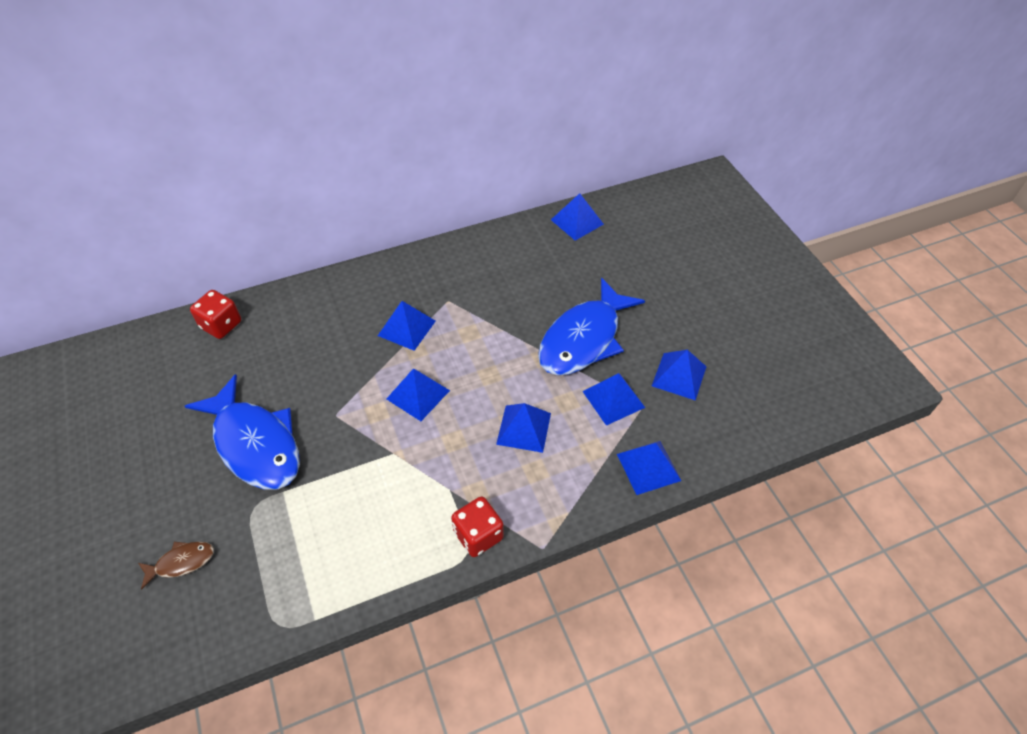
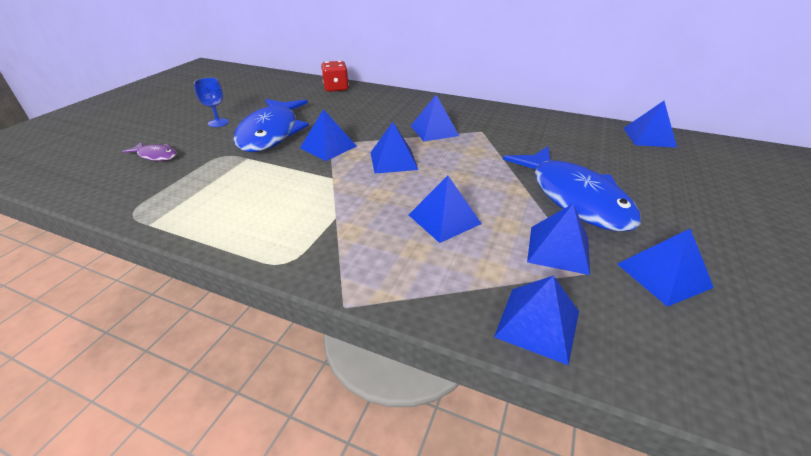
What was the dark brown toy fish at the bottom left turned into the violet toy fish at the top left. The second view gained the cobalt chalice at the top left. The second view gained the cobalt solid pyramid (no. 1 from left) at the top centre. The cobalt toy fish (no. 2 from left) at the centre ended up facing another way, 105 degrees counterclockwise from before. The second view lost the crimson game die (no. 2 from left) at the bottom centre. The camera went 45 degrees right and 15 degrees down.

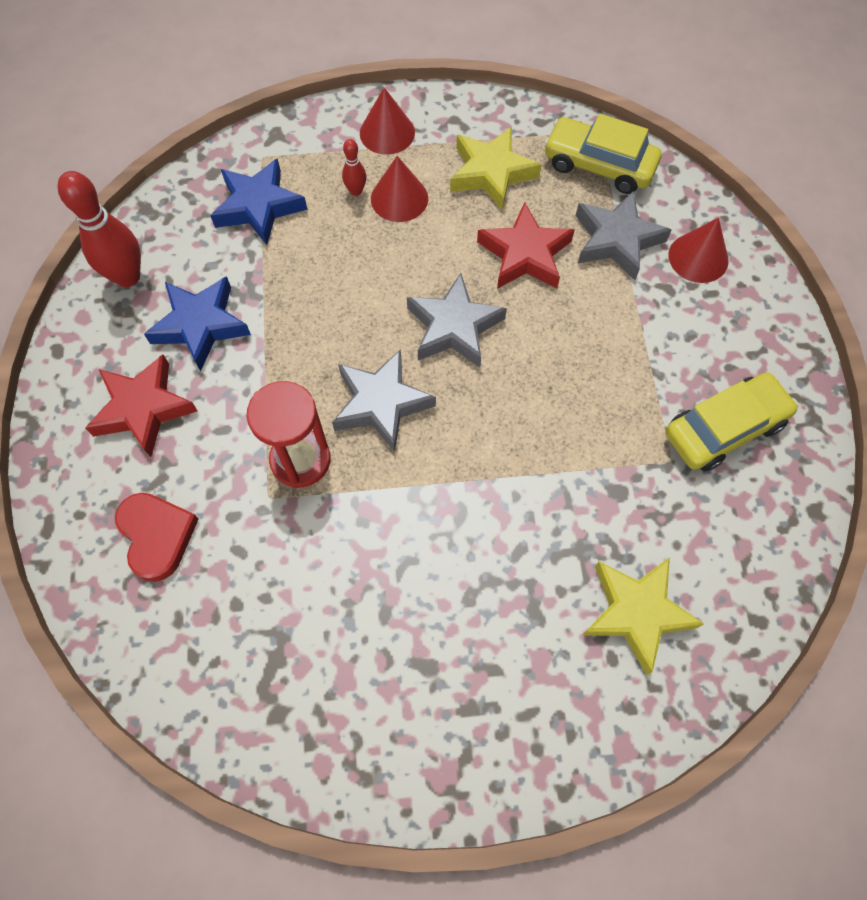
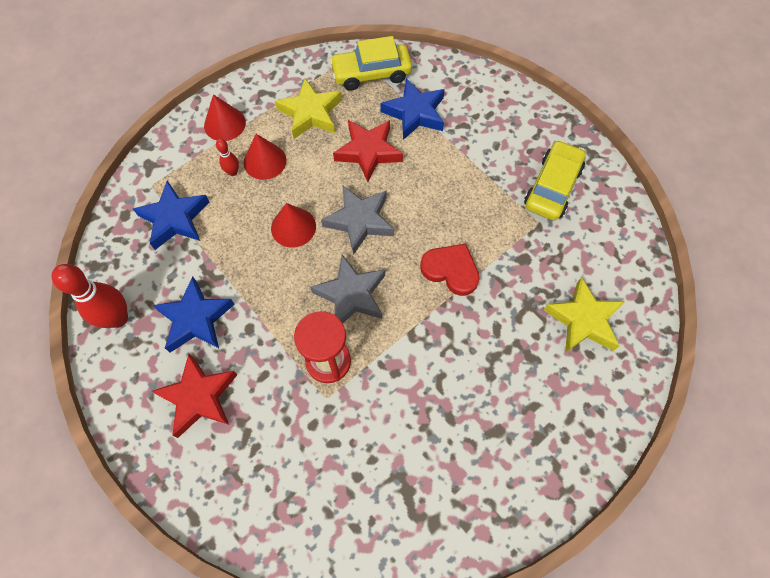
The crimson cone shape (no. 3 from left) ended up elsewhere, having gone from the top right to the centre. What was the gray five-pointed star (no. 3 from left) at the top right turned into the cobalt five-pointed star (no. 3 from left) at the top centre. The crimson heart shape ended up elsewhere, having gone from the middle left to the centre. The camera went 35 degrees left and 0 degrees up.

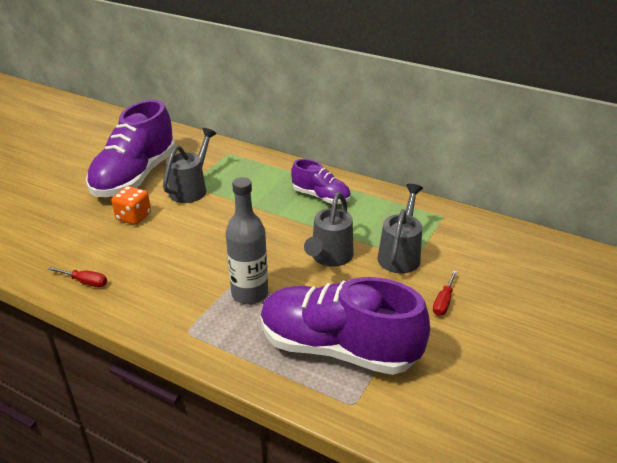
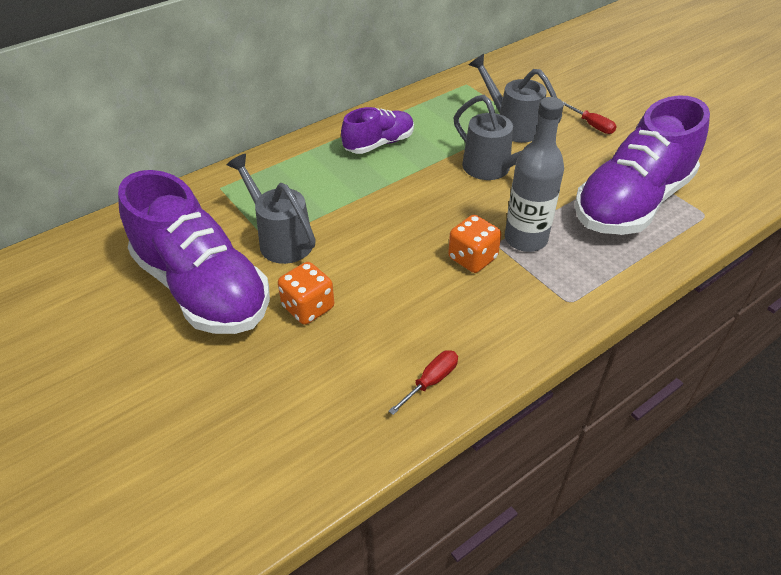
The second view gained the bright orange game die (no. 2 from left) at the centre. The camera went 65 degrees left and 10 degrees up.

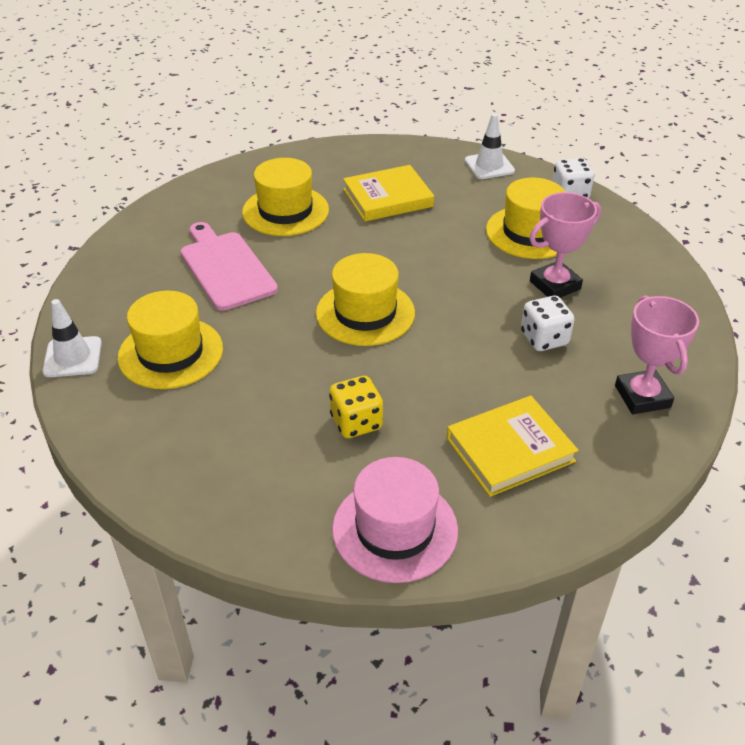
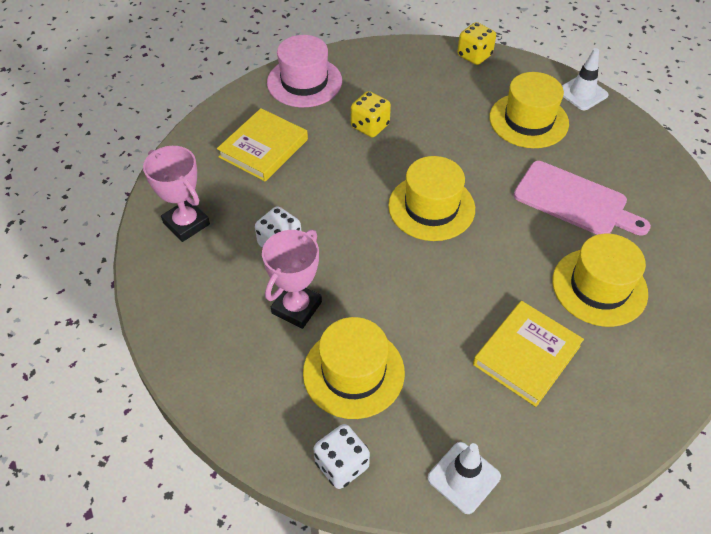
The second view gained the yellow game die (no. 2 from left) at the top right. The camera went 150 degrees right and 10 degrees up.

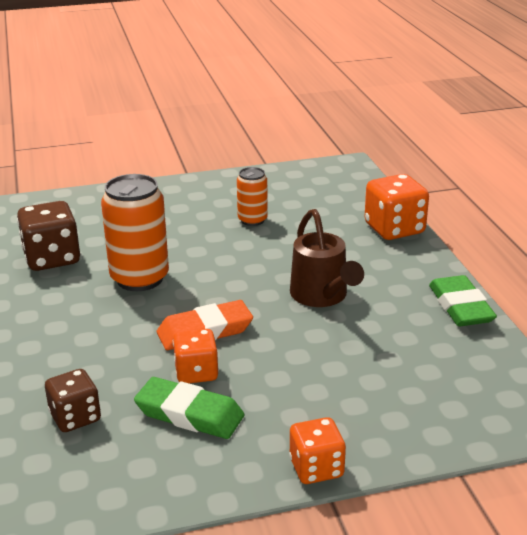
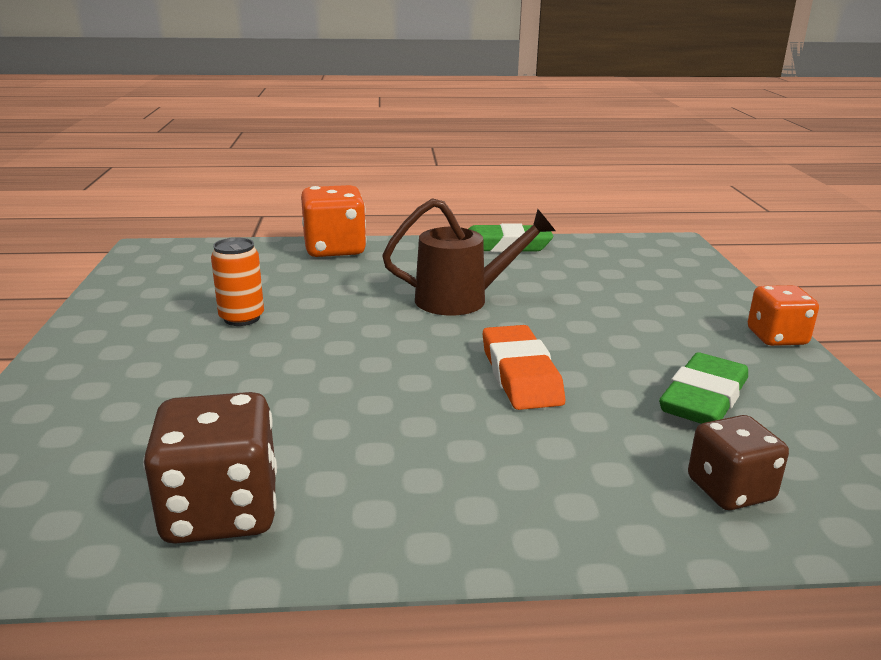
The second view lost the bright orange soda can (no. 1 from left) at the middle left. The second view lost the bright orange game die (no. 1 from left) at the centre. The camera went 80 degrees left and 5 degrees down.

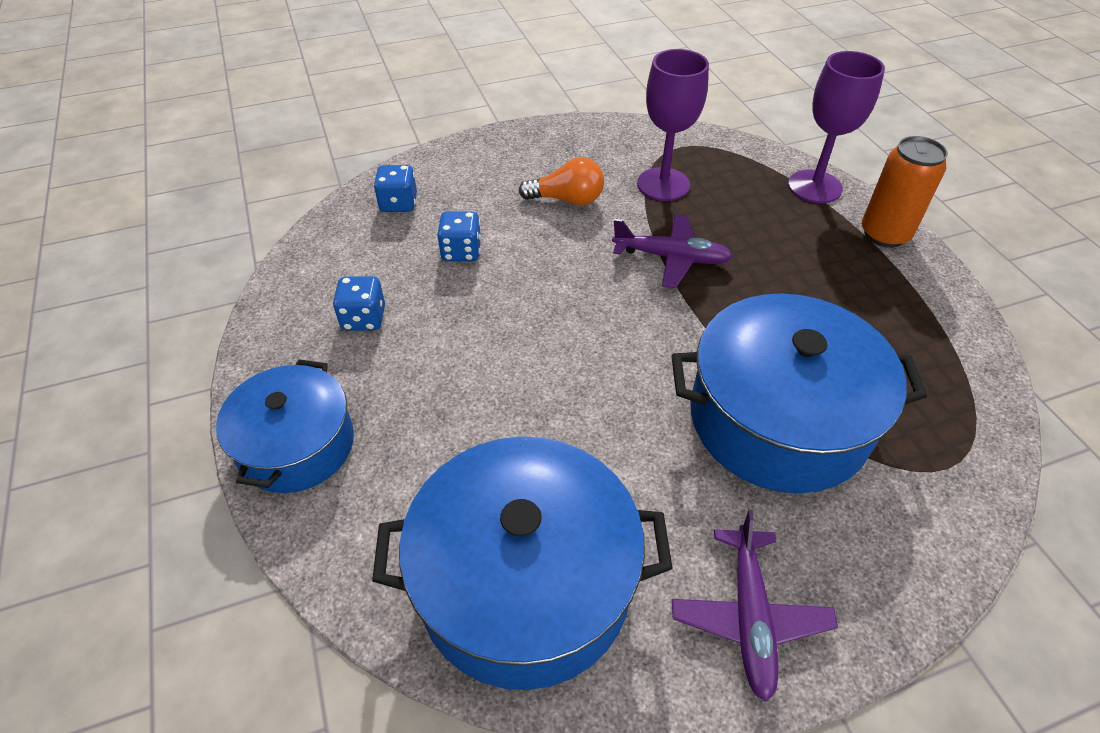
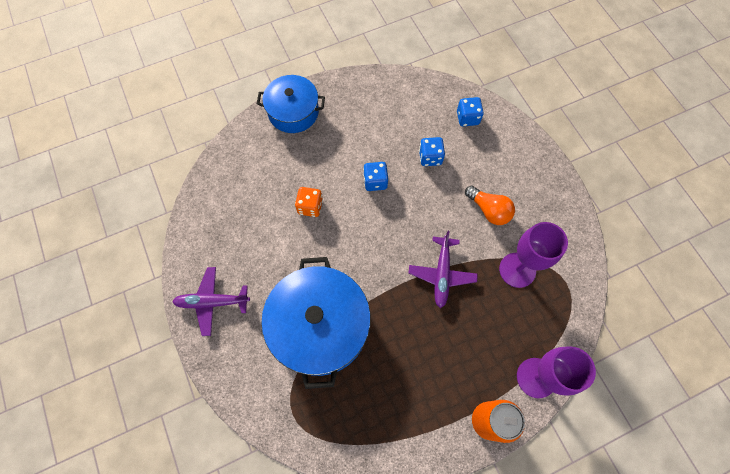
The second view gained the bright orange game die at the centre. The cobalt game die (no. 1 from left) ended up elsewhere, having gone from the middle left to the centre. The bright orange lightbulb at the top centre ended up facing another way, 45 degrees counterclockwise from before. The second view lost the cobalt cooking pot (no. 2 from left) at the bottom centre. The camera went 85 degrees right and 20 degrees up.

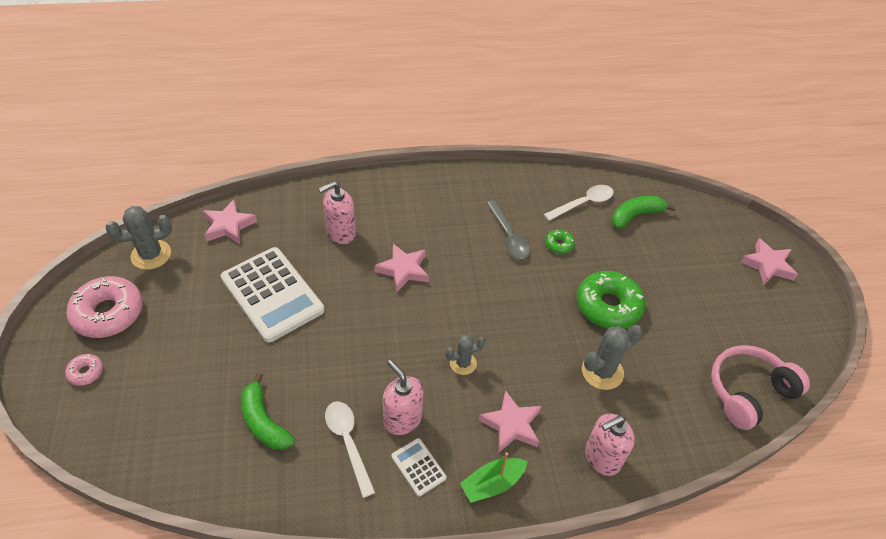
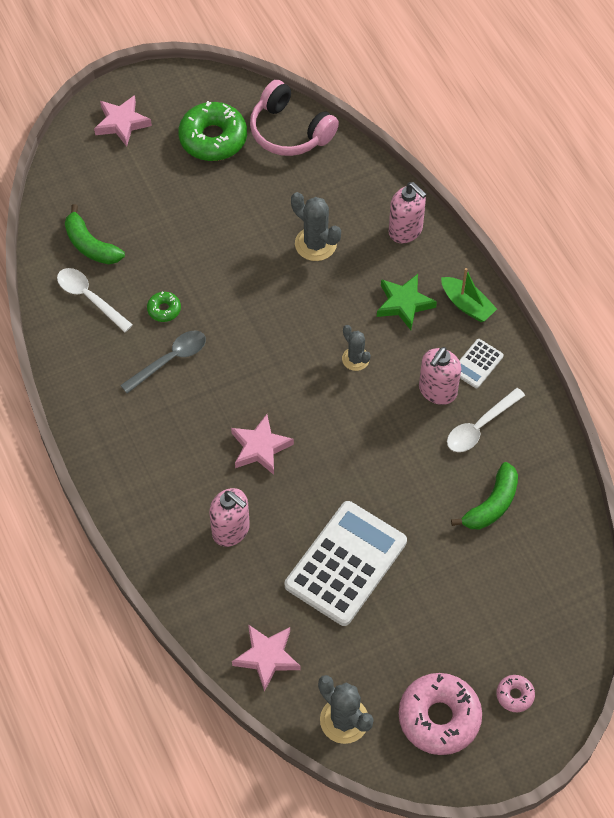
The green donut (no. 2 from left) ended up elsewhere, having gone from the middle right to the top centre. What was the rosy five-pointed star (no. 3 from left) at the bottom centre turned into the green five-pointed star at the centre. The camera went 105 degrees left and 10 degrees up.

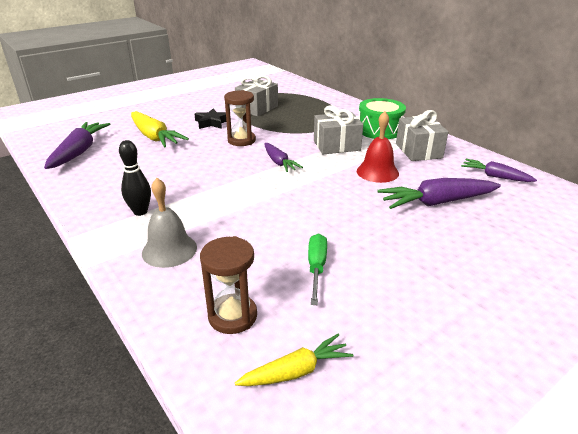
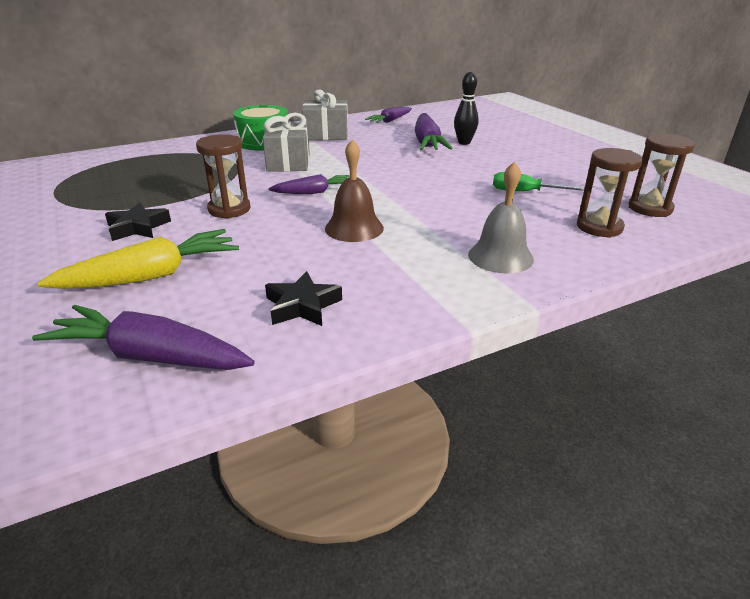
The second view gained the ebony five-pointed star (no. 2 from left) at the centre. The second view gained the dark brown school bell at the top centre. The ebony bowling pin ended up elsewhere, having gone from the middle left to the top centre. Where the yellow carrot (no. 2 from left) stood at the bottom centre, the dark brown sandglass (no. 3 from left) came to stand at the top right. The second view lost the gray wrapped gift (no. 1 from left) at the top centre. The second view lost the crimson school bell at the centre. The camera went 80 degrees left and 0 degrees up.

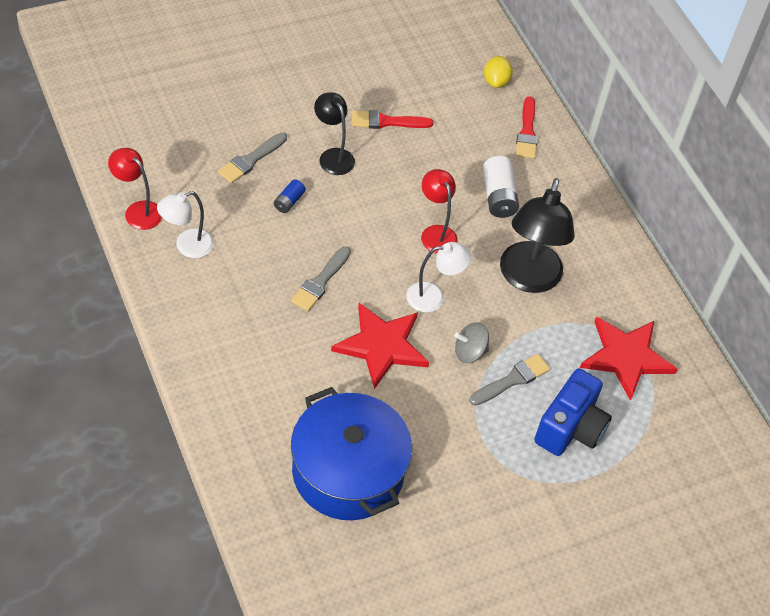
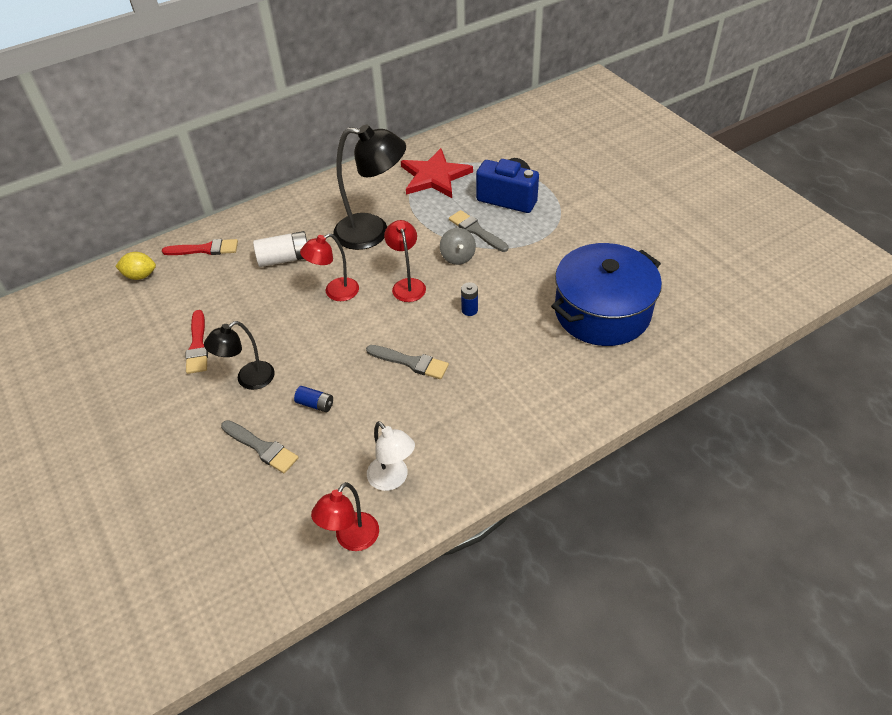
What was the pure white lamp (no. 2 from left) at the centre turned into the crimson lamp (no. 3 from left) at the centre. Where the crimson five-pointed star (no. 1 from left) stood at the centre, the cobalt battery (no. 2 from left) came to stand at the centre. The camera went 90 degrees left and 5 degrees down.

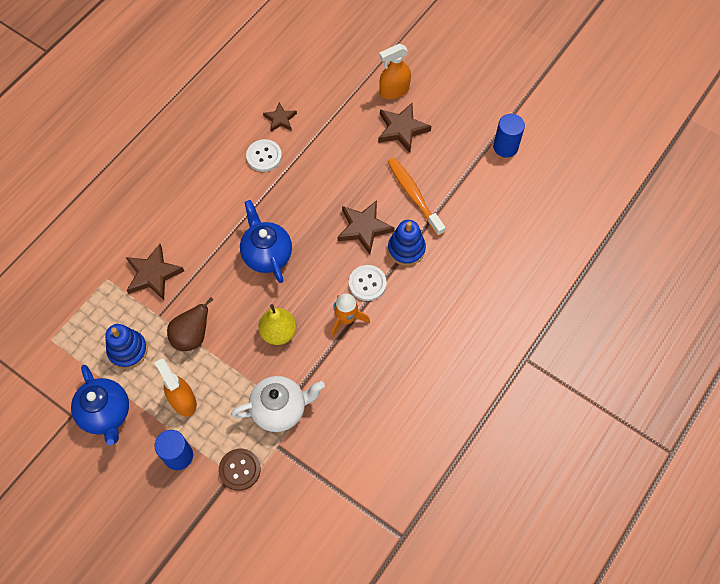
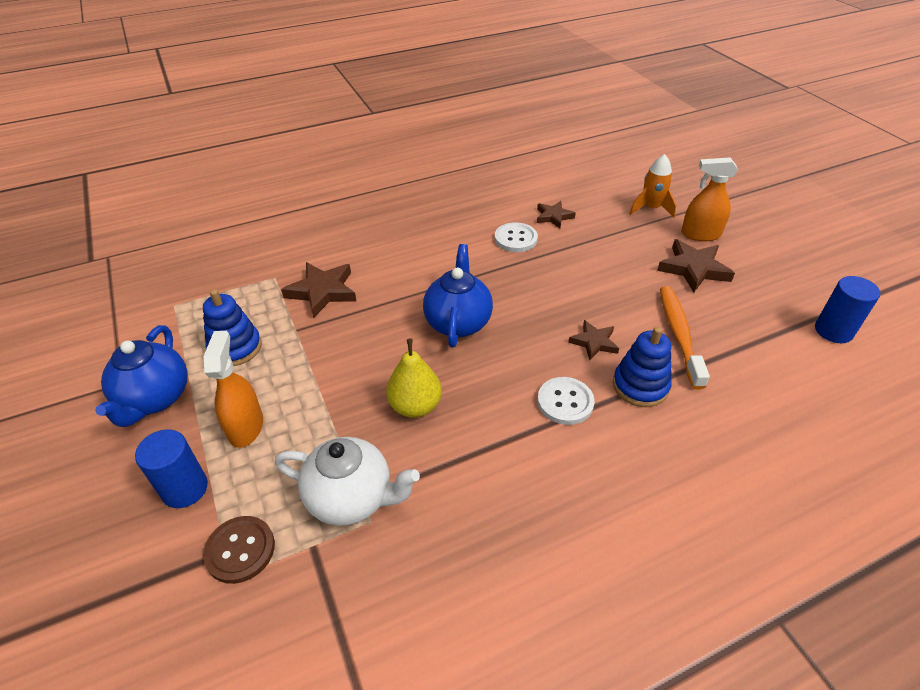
The size of the dark brown five-pointed star (no. 3 from left) at the centre changed by a factor of 0.62. The bright orange toy rocket ended up elsewhere, having gone from the centre to the top right. The second view lost the dark brown pear fruit at the middle left. The camera went 30 degrees right and 20 degrees down.

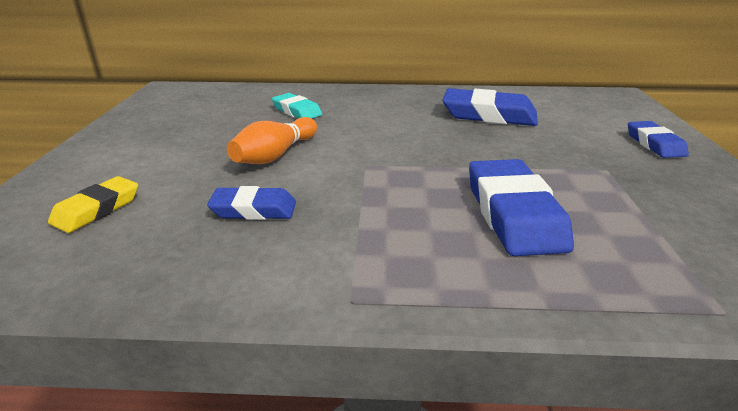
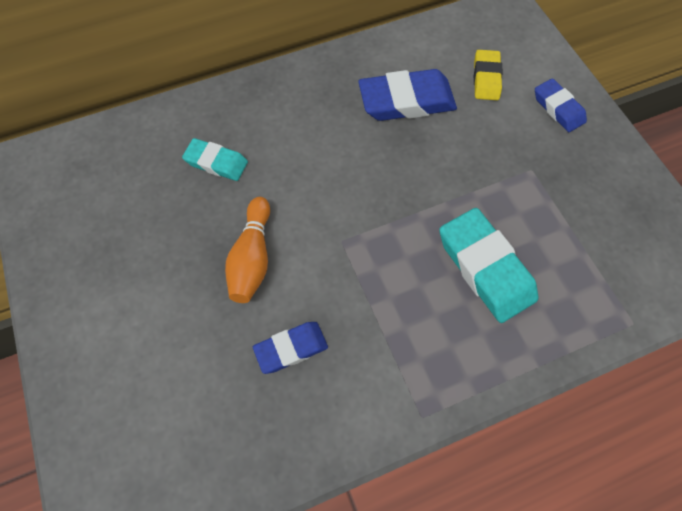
What was the cobalt pencil eraser (no. 3 from left) at the middle right turned into the teal pencil eraser (no. 2 from left) at the middle right. The yellow pencil eraser ended up elsewhere, having gone from the middle left to the top right. The camera went 25 degrees left and 35 degrees up.

